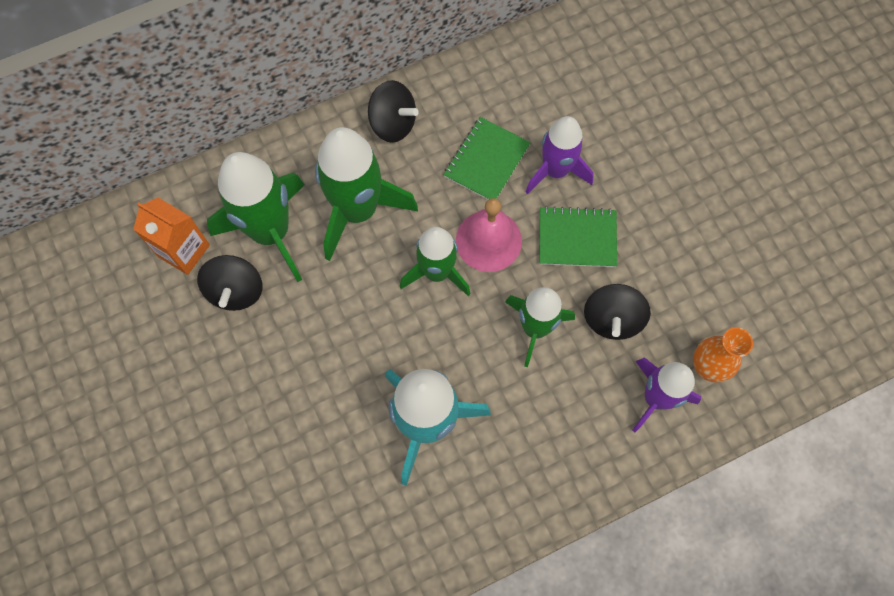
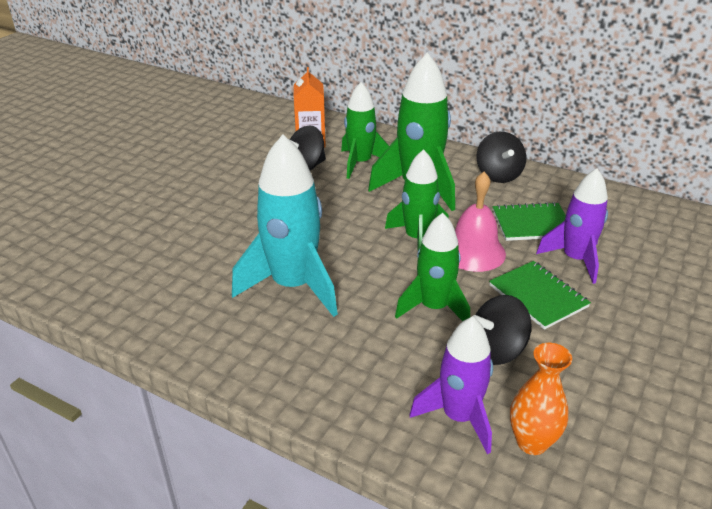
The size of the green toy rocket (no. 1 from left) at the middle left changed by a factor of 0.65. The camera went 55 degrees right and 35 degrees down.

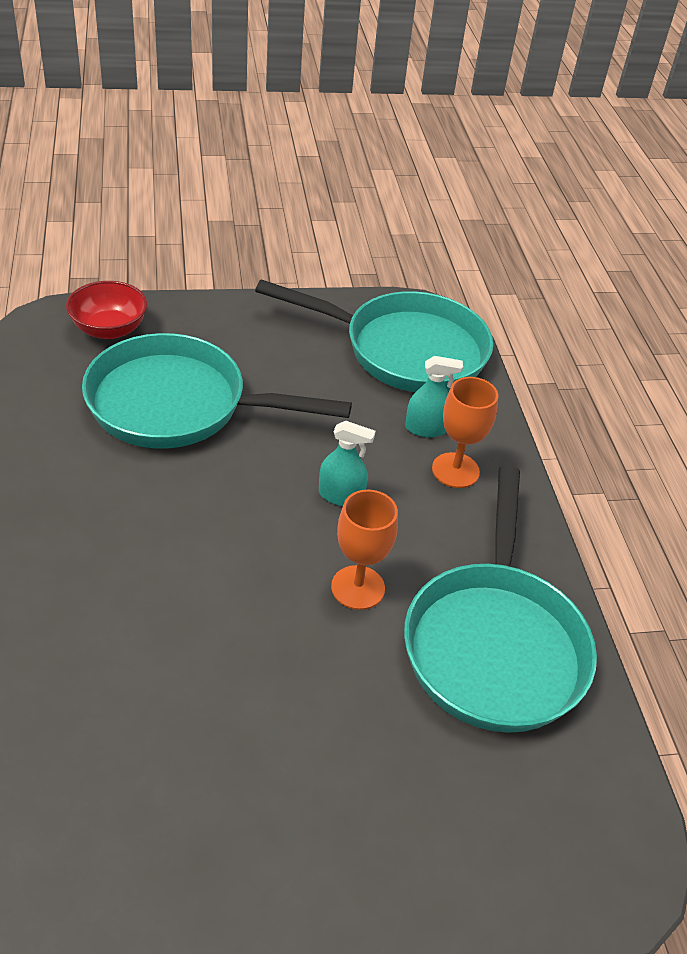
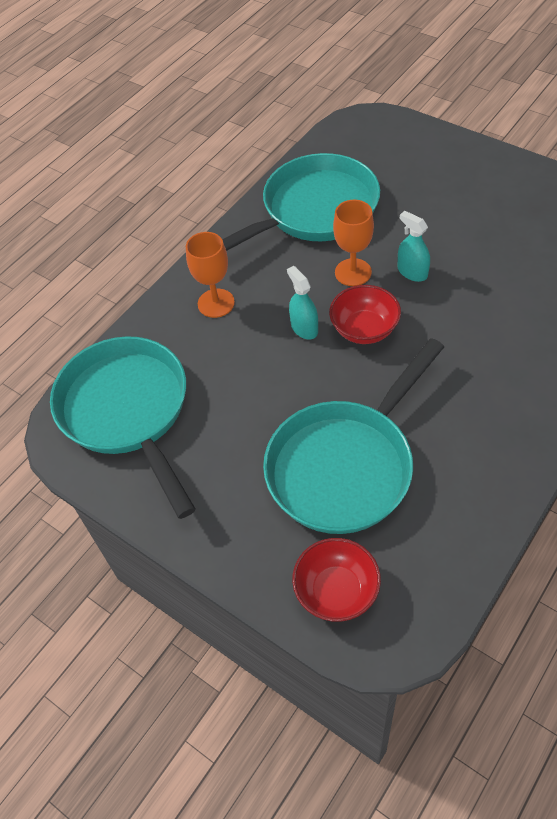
The teal frying pan (no. 1 from left in the first image) at the middle left ended up facing another way, 75 degrees clockwise from before. The second view gained the crimson serving bowl (no. 2 from left) at the centre. The teal sprayer (no. 2 from left) ended up elsewhere, having gone from the centre to the top right. The camera went 125 degrees left and 10 degrees up.

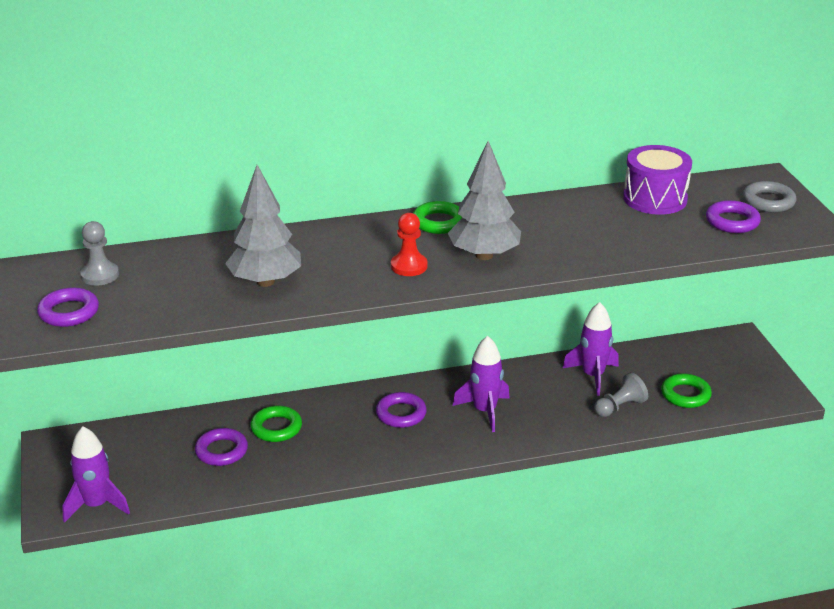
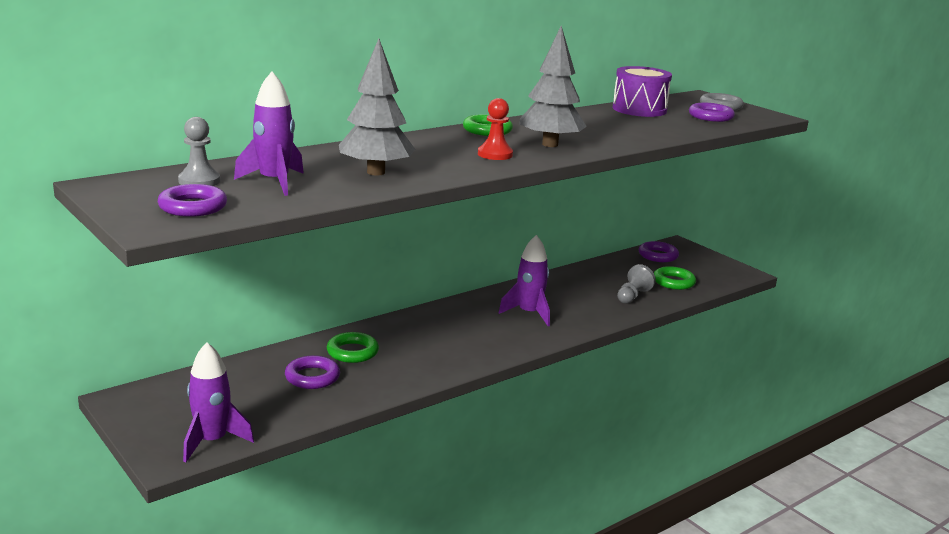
The violet toy rocket (no. 3 from left in the first image) ended up elsewhere, having gone from the middle right to the top left. The violet torus (no. 3 from left) ended up elsewhere, having gone from the bottom centre to the middle right. The camera went 25 degrees left and 10 degrees down.

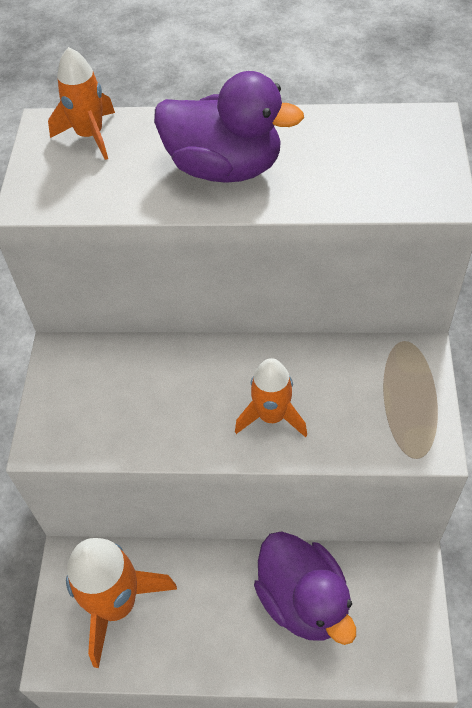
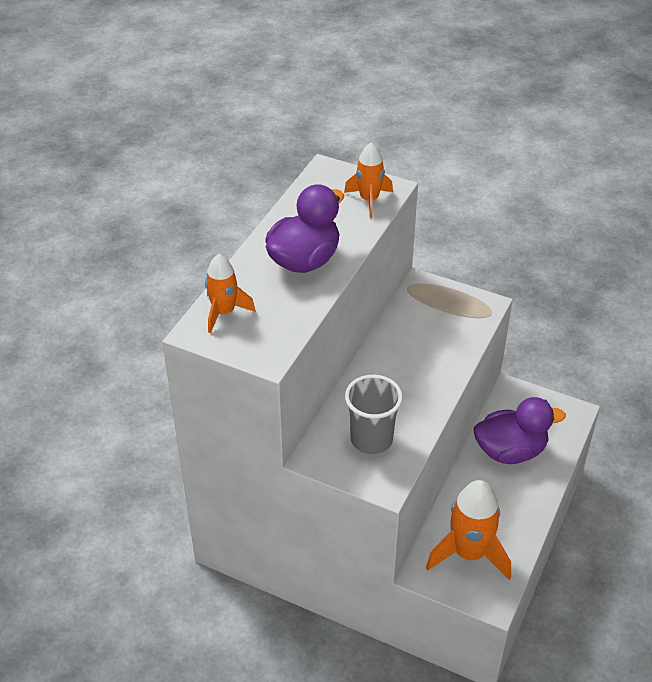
The bright orange toy rocket (no. 3 from left in the first image) ended up elsewhere, having gone from the centre to the top centre. The second view gained the gray cup at the centre. The camera went 70 degrees left and 10 degrees down.

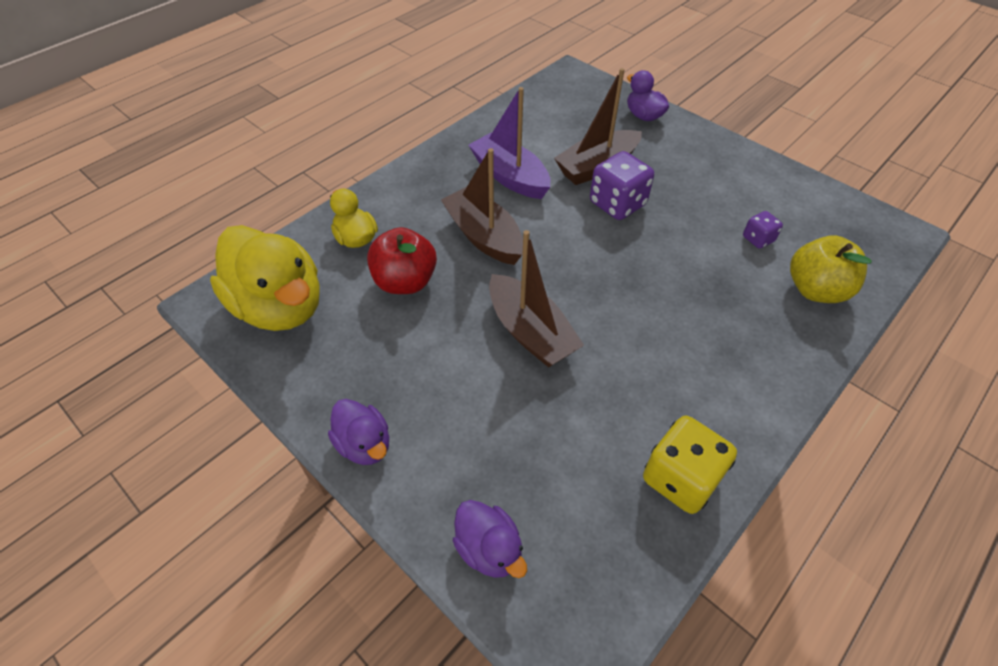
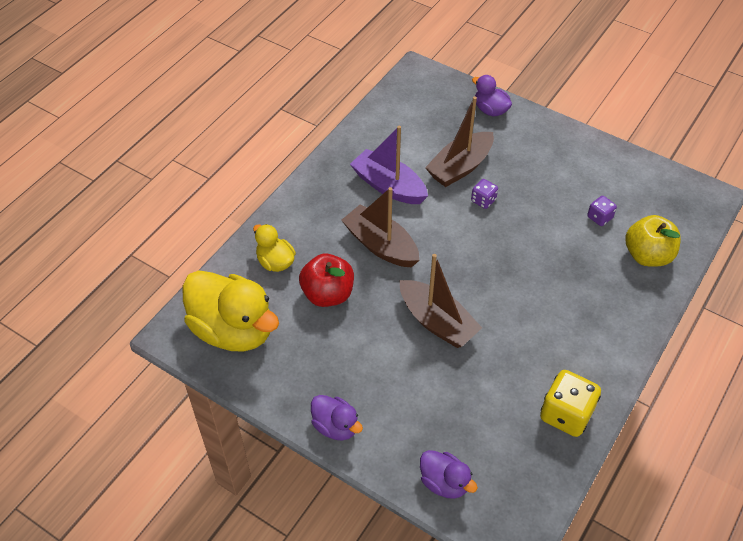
The size of the violet game die (no. 1 from left) at the top centre changed by a factor of 0.53. The camera went 10 degrees left and 0 degrees up.

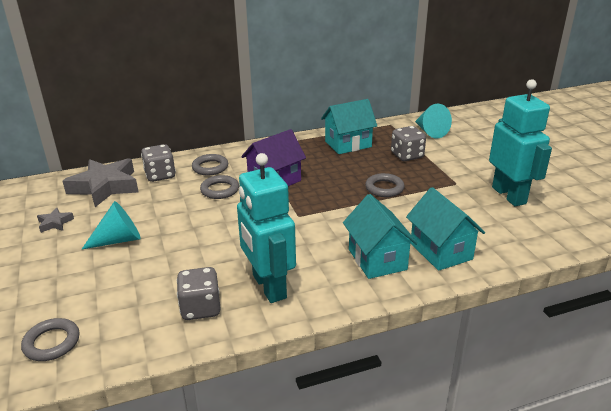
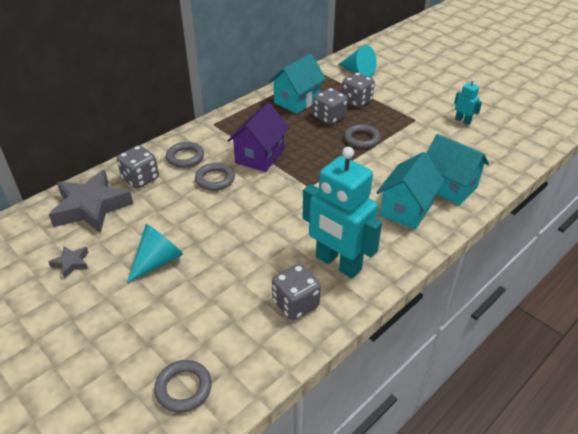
The second view gained the gray game die (no. 3 from left) at the top centre. The teal toy house (no. 2 from left) at the centre ended up facing another way, 75 degrees clockwise from before. The size of the teal toy robot (no. 2 from left) at the middle right changed by a factor of 0.44. The camera went 25 degrees left and 10 degrees up.

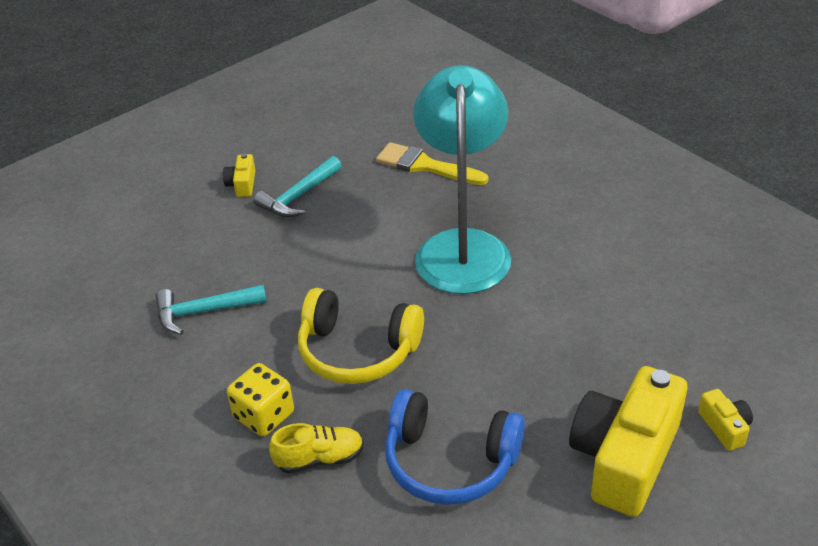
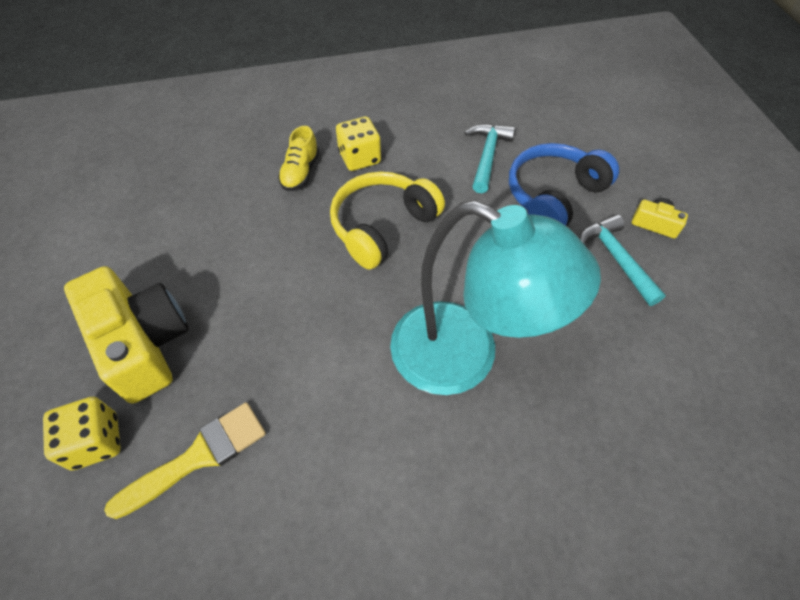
Where the yellow camera (no. 3 from left) stood at the bottom right, the yellow game die (no. 1 from left) came to stand at the bottom left. The yellow brush ended up elsewhere, having gone from the top centre to the bottom left. The cobalt headphones ended up elsewhere, having gone from the bottom centre to the top right. The camera went 115 degrees right and 15 degrees up.

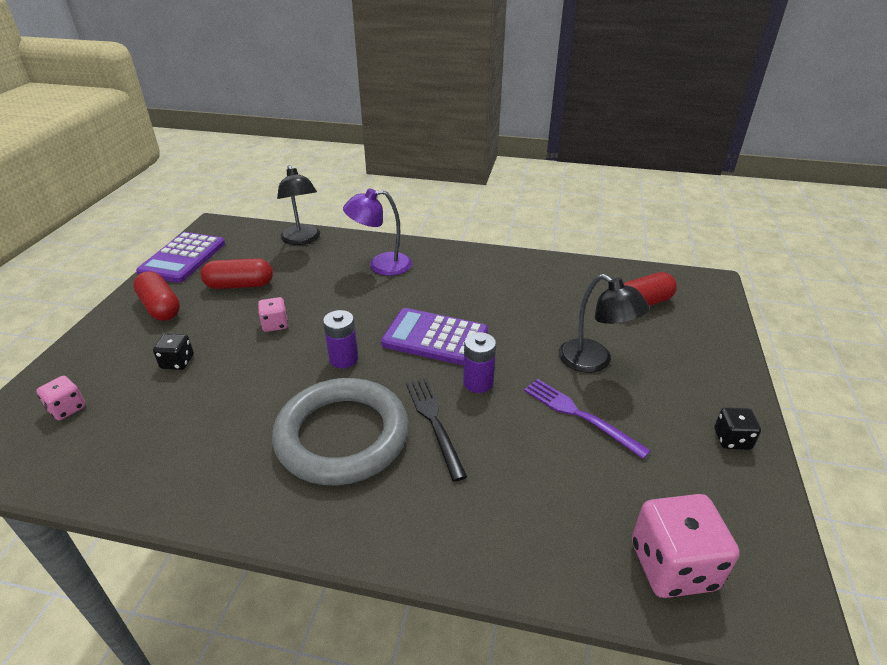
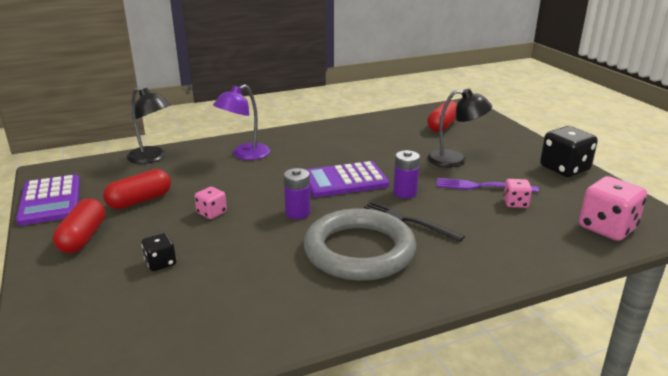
The crimson pill (no. 1 from left) at the middle left ended up facing another way, 75 degrees clockwise from before. The rosy game die (no. 1 from left in the first image) ended up elsewhere, having gone from the middle left to the middle right. The size of the ebony game die (no. 2 from left) at the middle right changed by a factor of 1.86. The camera went 35 degrees left and 10 degrees down.

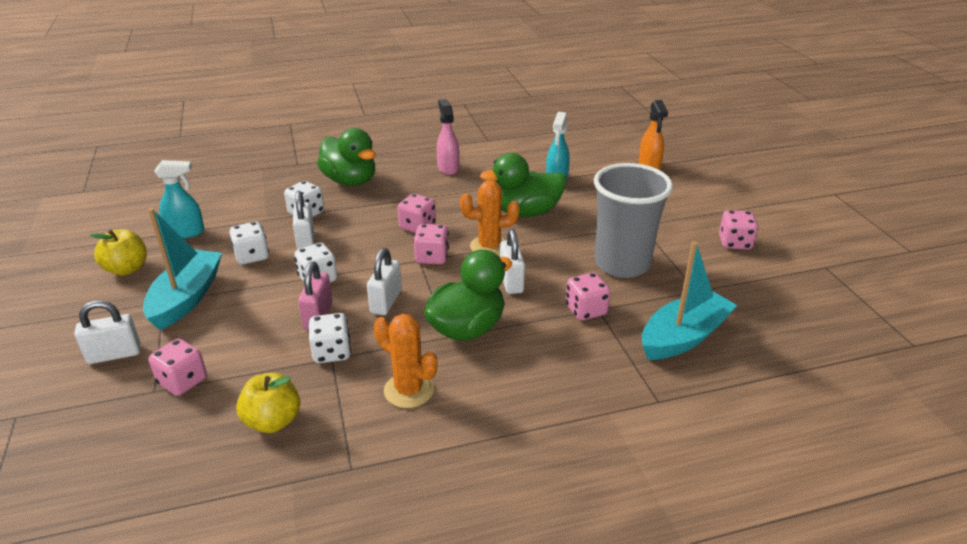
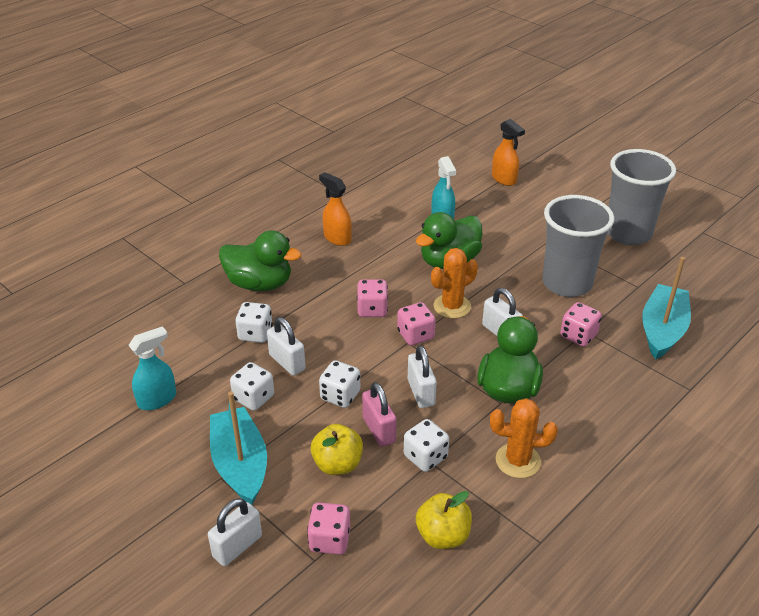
The yellow apple fruit (no. 1 from left) ended up elsewhere, having gone from the middle left to the bottom centre. What was the rosy sprayer at the top centre turned into the bright orange sprayer (no. 1 from left) at the centre. Where the rosy game die (no. 5 from left) stood at the middle right, the gray cup (no. 2 from left) came to stand at the top right. The camera went 30 degrees left and 5 degrees up.

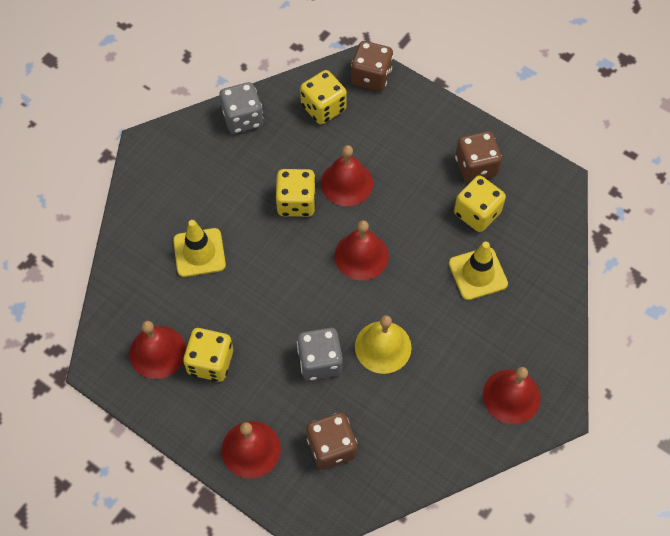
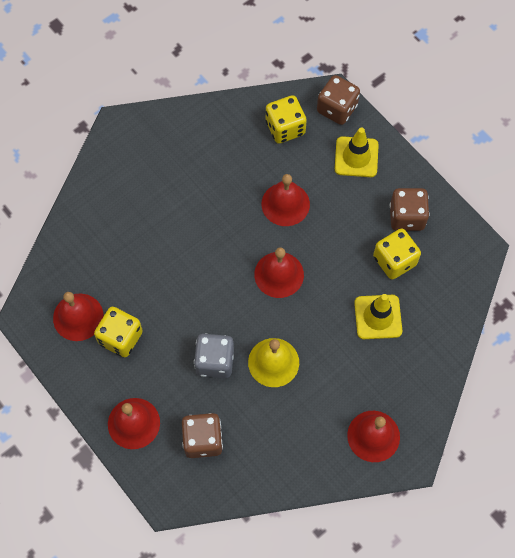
The yellow safety cone (no. 1 from left) ended up elsewhere, having gone from the middle left to the top right. The second view lost the gray game die (no. 1 from left) at the top centre. The second view lost the yellow game die (no. 2 from left) at the centre. The camera went 15 degrees right and 5 degrees up.

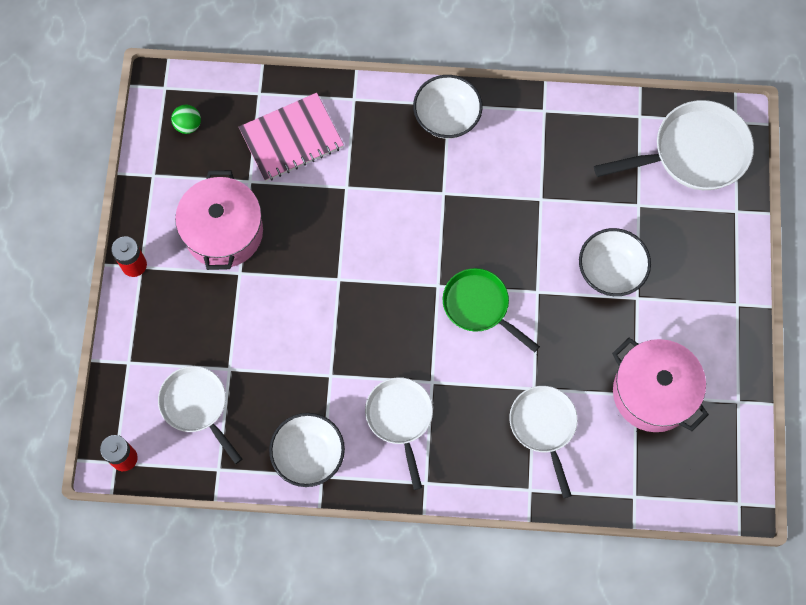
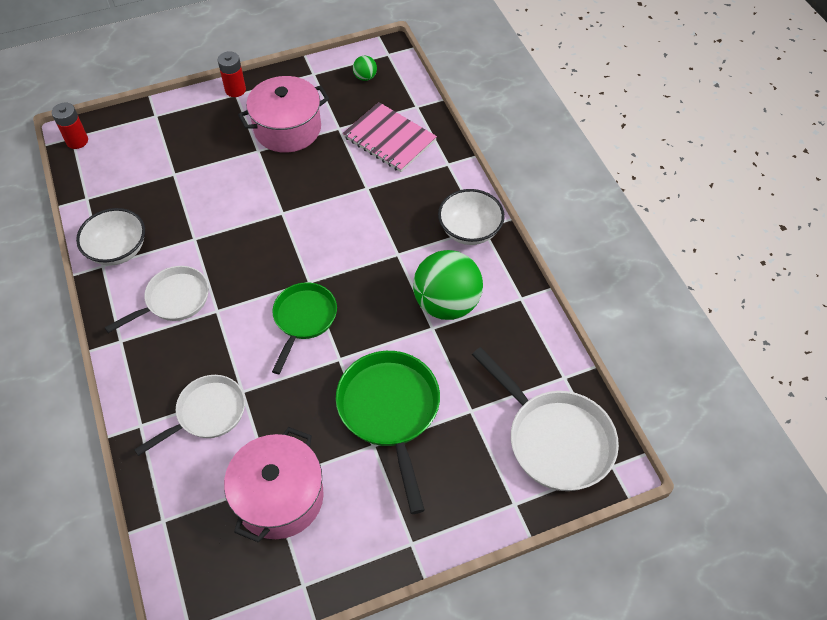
Where the pure white serving bowl (no. 3 from left) stood at the middle right, the green frying pan (no. 2 from left) came to stand at the bottom centre. The second view gained the green play ball (no. 2 from left) at the centre. The second view lost the pure white frying pan (no. 1 from left) at the bottom left. The camera went 65 degrees right and 15 degrees down.

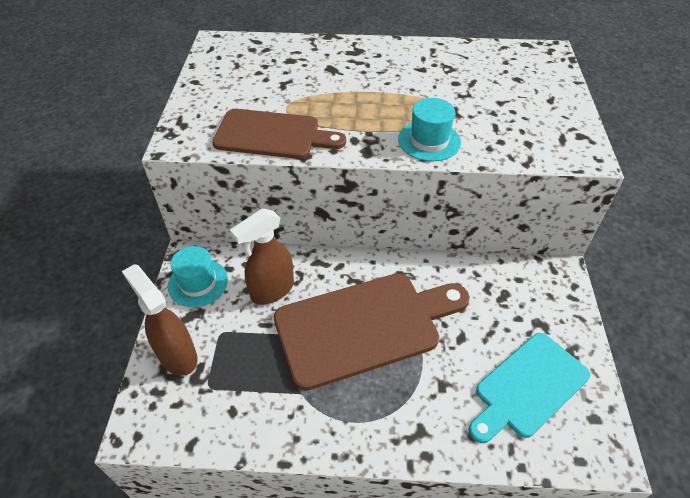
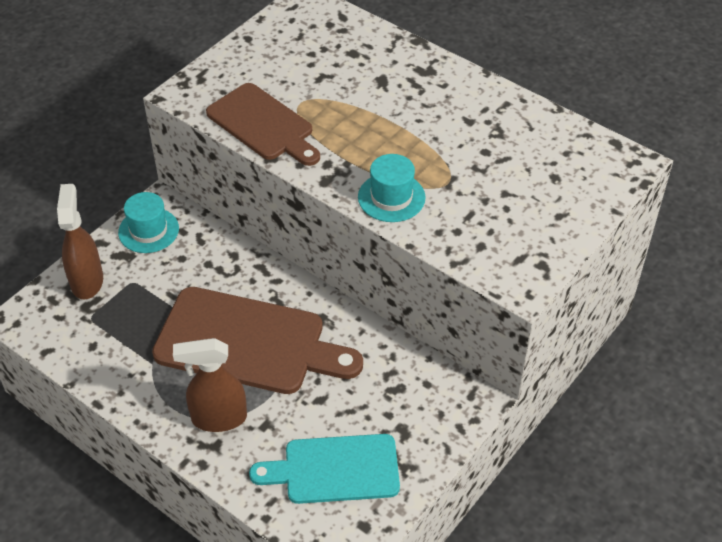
The dark brown sprayer (no. 2 from left) ended up elsewhere, having gone from the centre to the bottom left. The camera went 35 degrees right and 0 degrees up.

